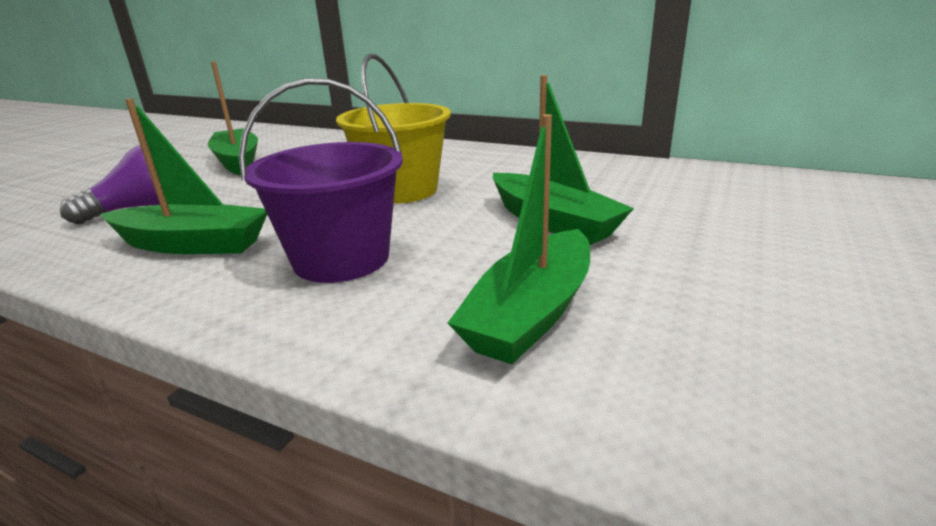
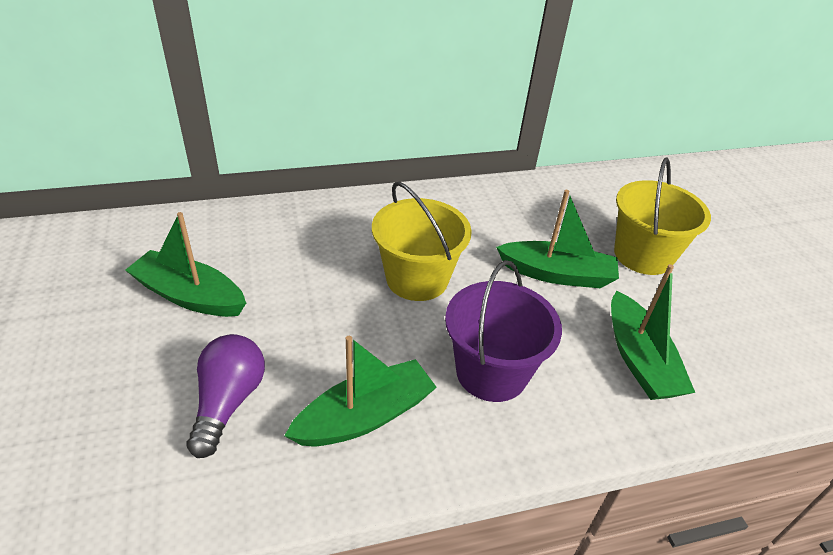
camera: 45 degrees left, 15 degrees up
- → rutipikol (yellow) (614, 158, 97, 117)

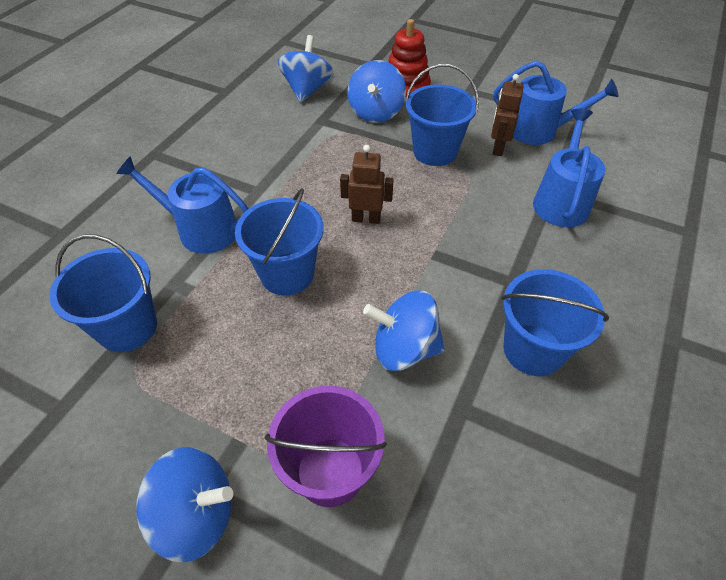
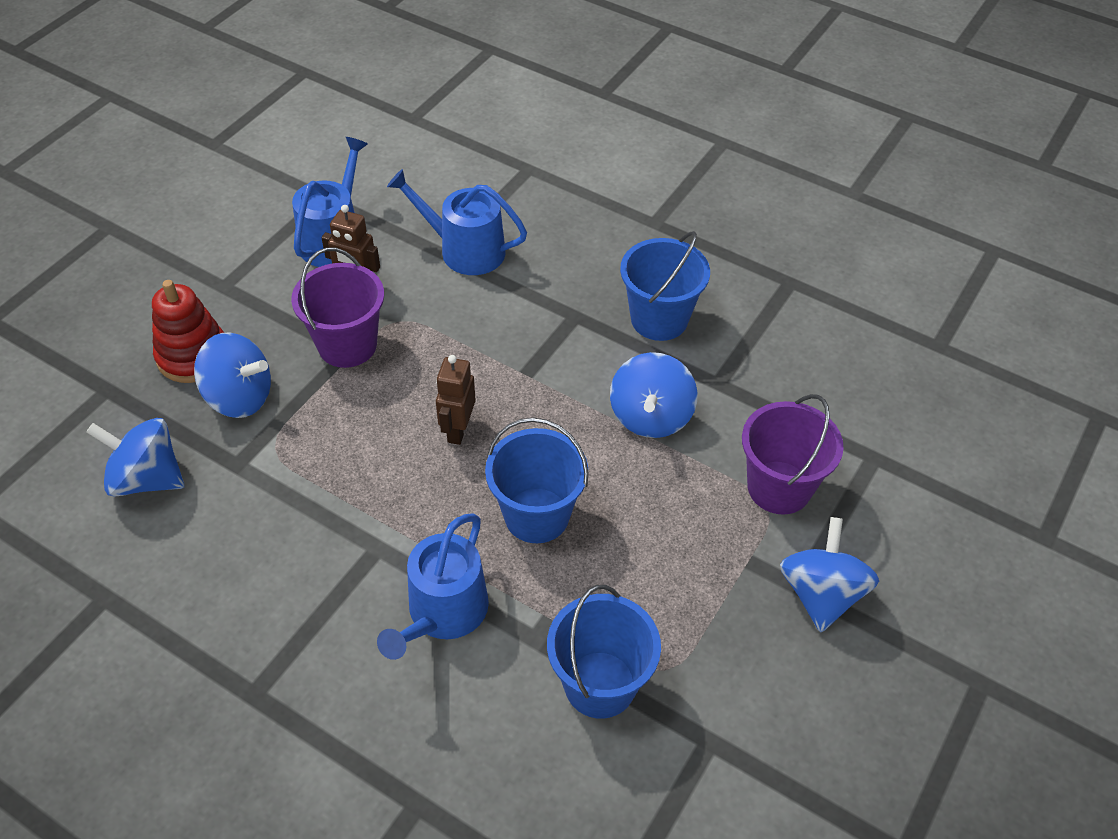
camera: 85 degrees left, 0 degrees up
rutipikol (blue) (405, 64, 74, 102) → rutipikol (purple) (291, 248, 93, 120)

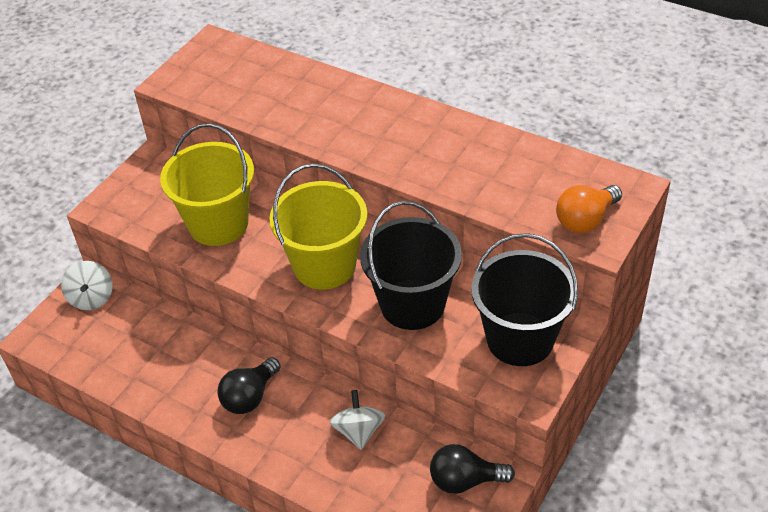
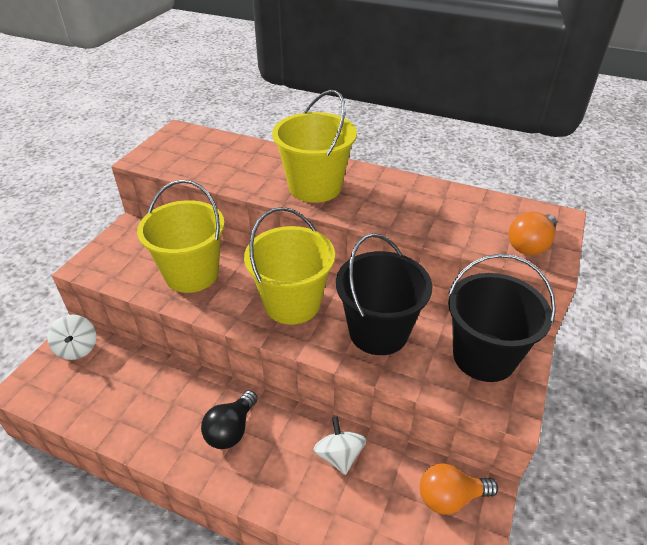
camera: 10 degrees left, 5 degrees down
- → rutipikol (yellow) (272, 90, 85, 113)
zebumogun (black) (430, 444, 85, 50) → zebumogun (orange) (420, 463, 78, 52)

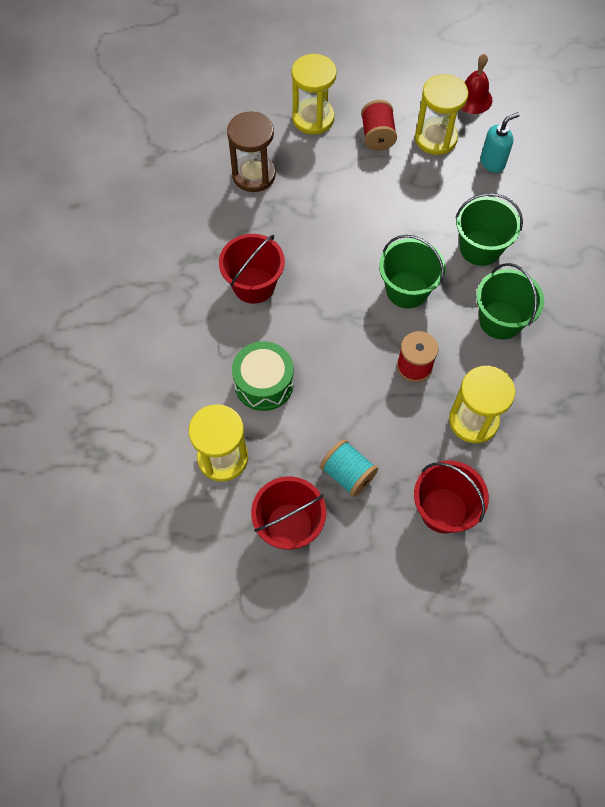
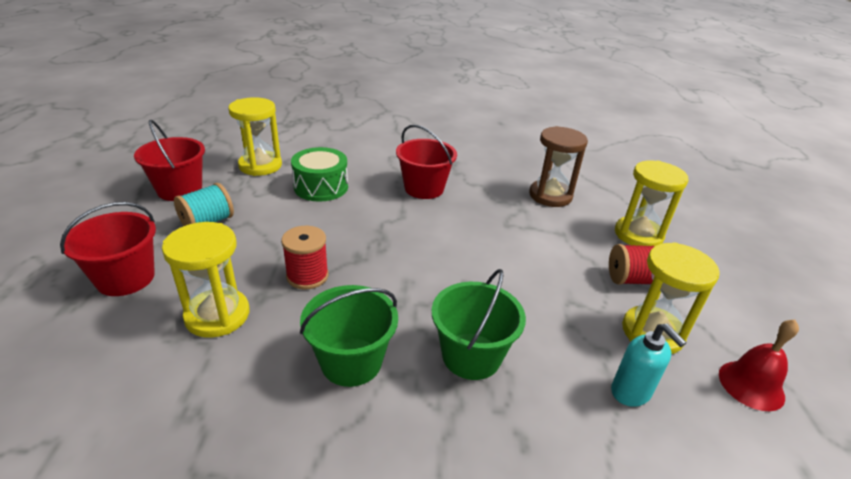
camera: 90 degrees right, 30 degrees down
rutipikol (green) (379, 235, 66, 74) → -

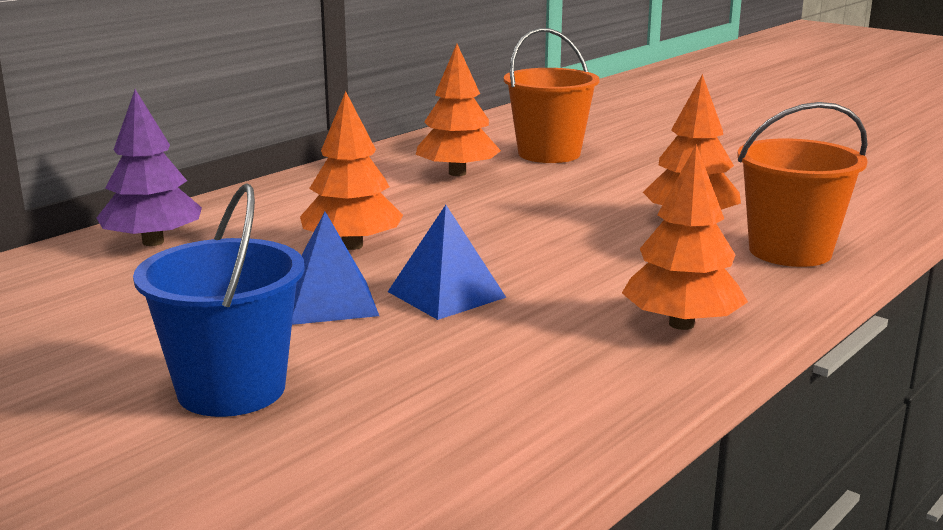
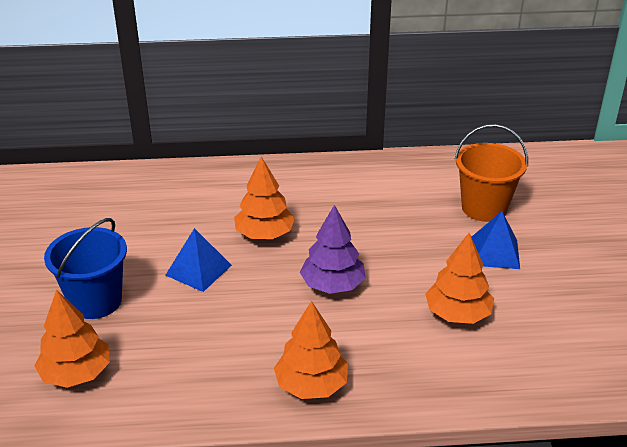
camera: 45 degrees right, 15 degrees up
rutipikol (orange) (737, 102, 131, 165) → -
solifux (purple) (96, 89, 106, 157) → solifux (purple) (300, 205, 66, 89), move
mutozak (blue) (388, 205, 119, 115) → mutozak (blue) (472, 211, 48, 58), move
solifux (orange) (416, 44, 85, 132) → solifux (orange) (34, 290, 76, 98), move

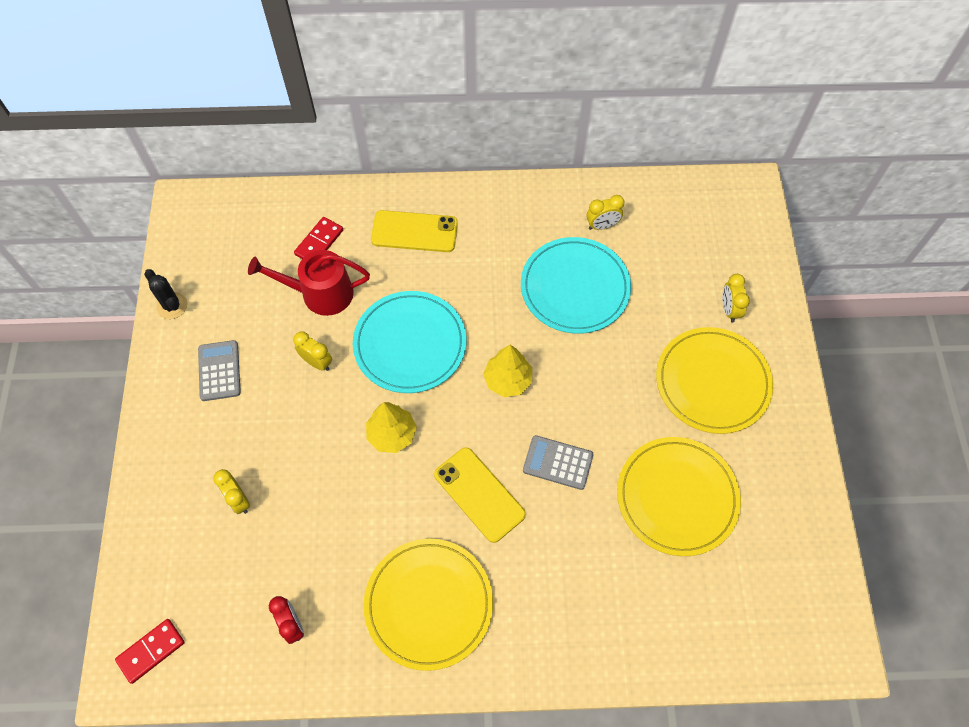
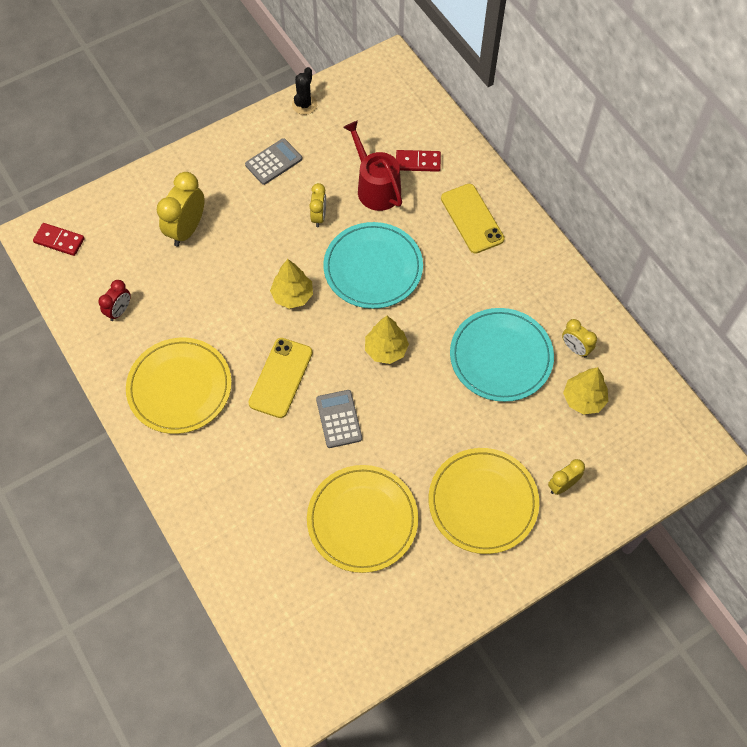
camera: 60 degrees right, 0 degrees up
- → solifux (yellow) (563, 367, 45, 48)
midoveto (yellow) (213, 469, 37, 45) → midoveto (yellow) (157, 172, 47, 74), x1.72

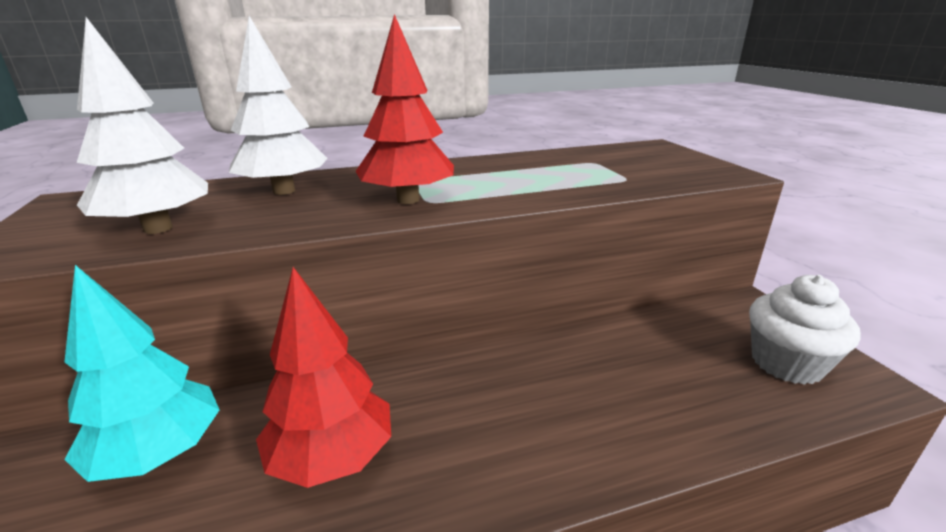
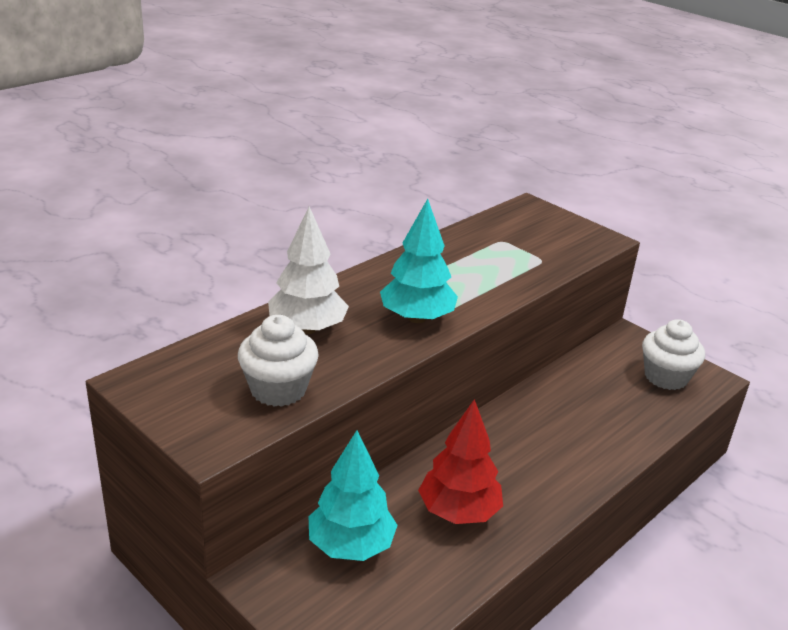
camera: 30 degrees left, 5 degrees up
solifux (white) (77, 17, 131, 217) → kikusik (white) (238, 315, 81, 92)
solifux (red) (355, 14, 99, 190) → solifux (turquoise) (380, 199, 78, 124)

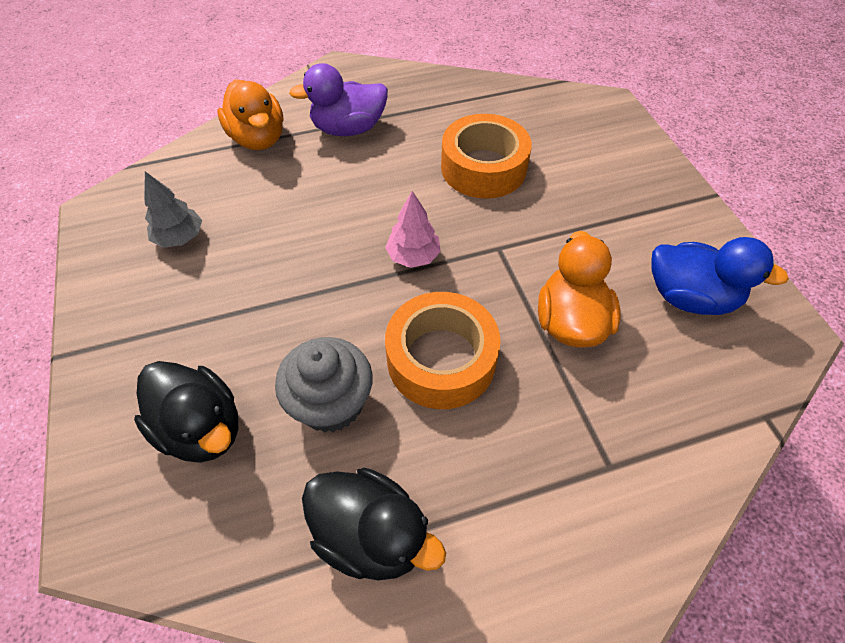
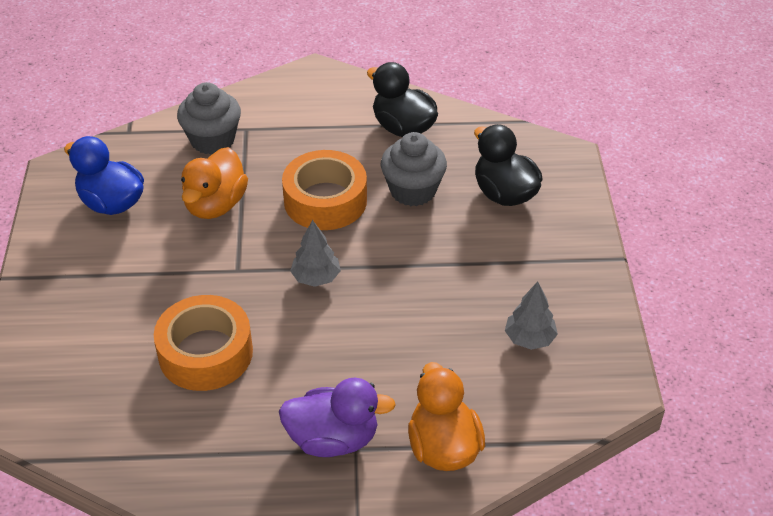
camera: 165 degrees left, 10 degrees down
- → kikusik (grey) (177, 82, 64, 73)
solifux (pink) (385, 191, 56, 77) → solifux (grey) (290, 220, 51, 67)

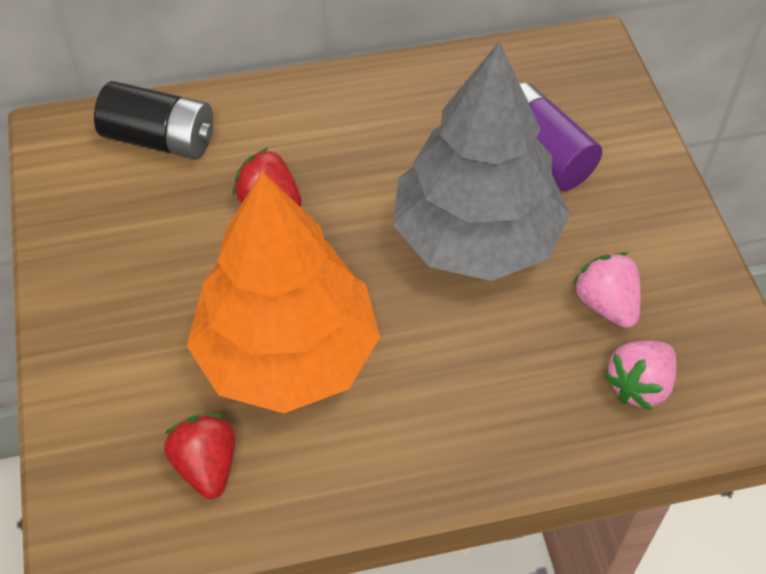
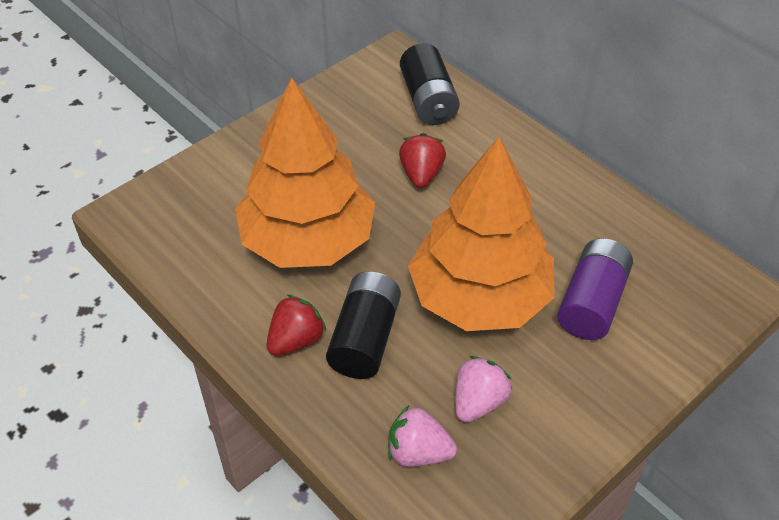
camera: 60 degrees right, 5 degrees down
- → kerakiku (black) (326, 272, 75, 107)
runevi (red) (164, 414, 72, 85) → runevi (red) (266, 295, 60, 61), move
solifux (grey) (393, 42, 177, 239) → solifux (orange) (408, 137, 147, 194)

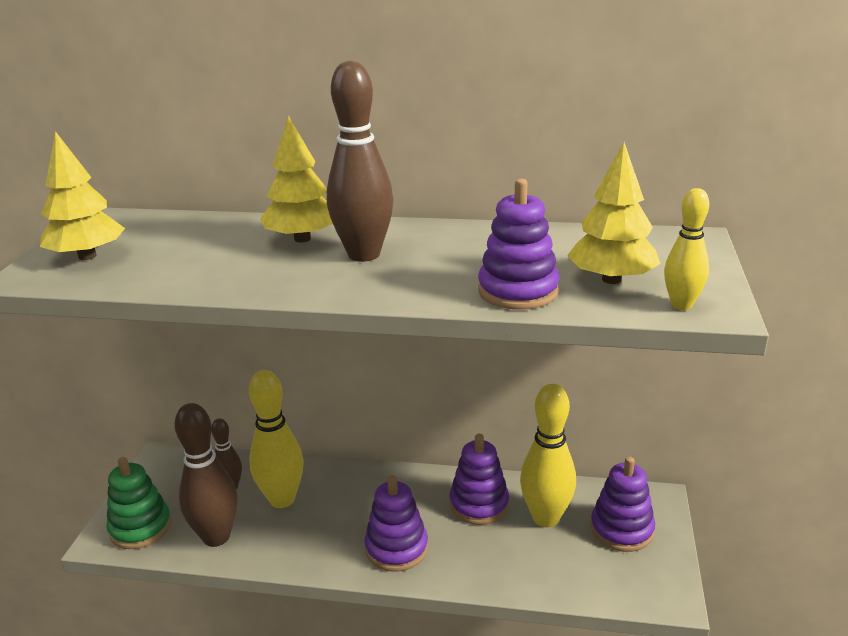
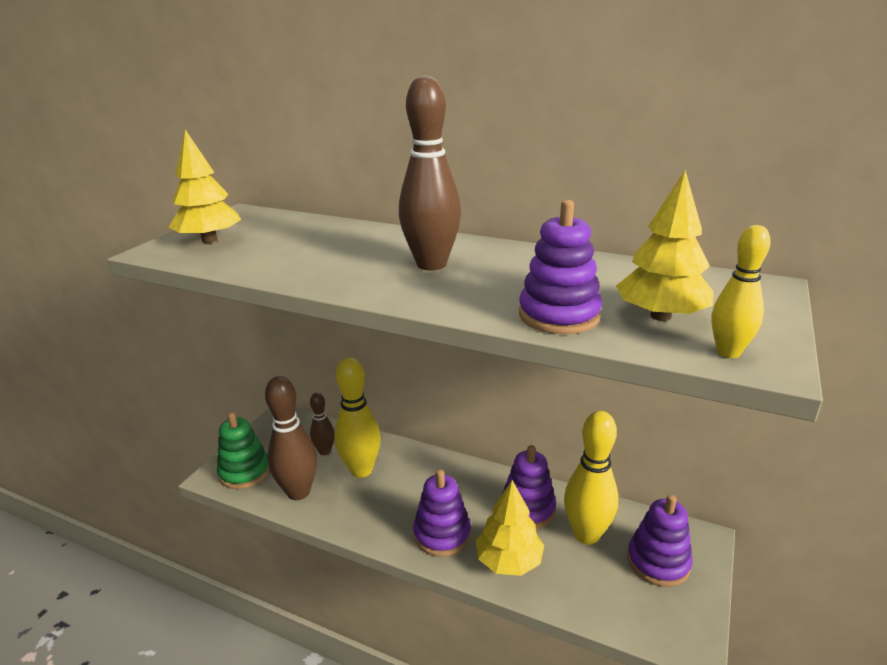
camera: 15 degrees right, 0 degrees up
solifux (yellow) (261, 116, 72, 127) → solifux (yellow) (476, 480, 68, 96), move

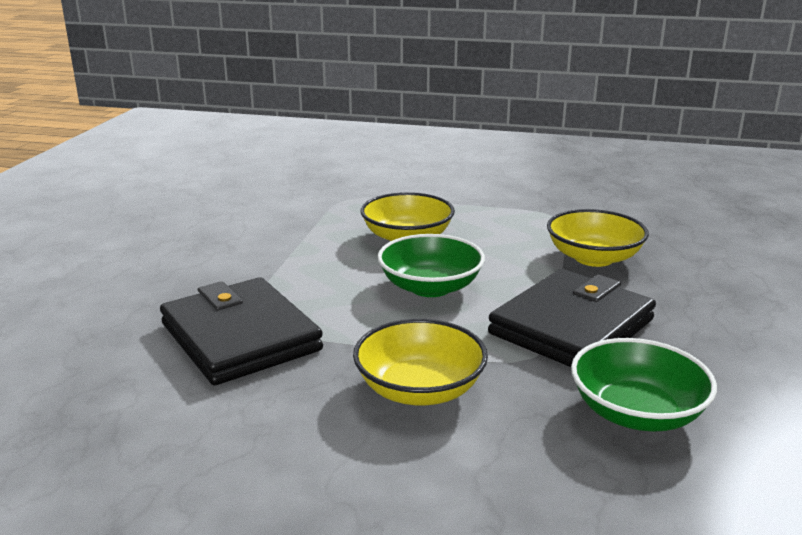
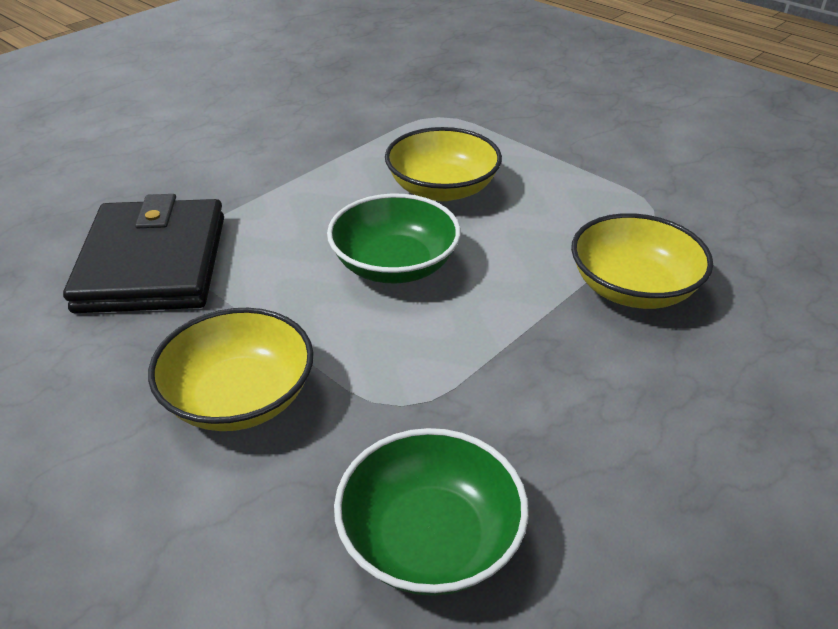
camera: 30 degrees right, 15 degrees up
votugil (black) (488, 269, 168, 98) → -

